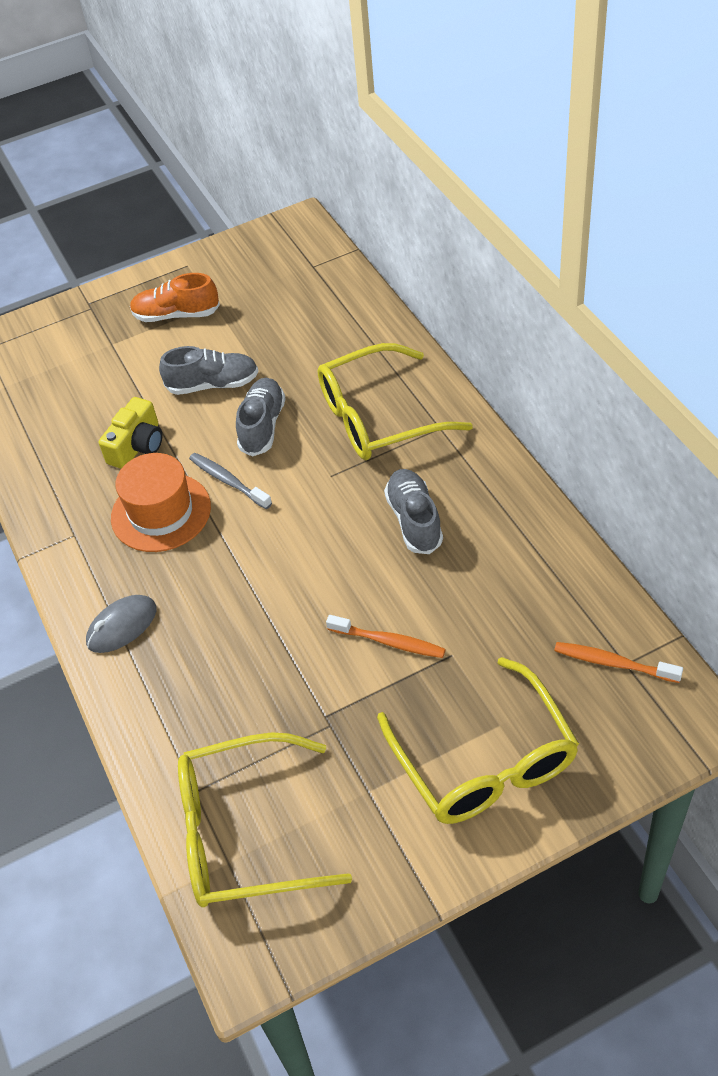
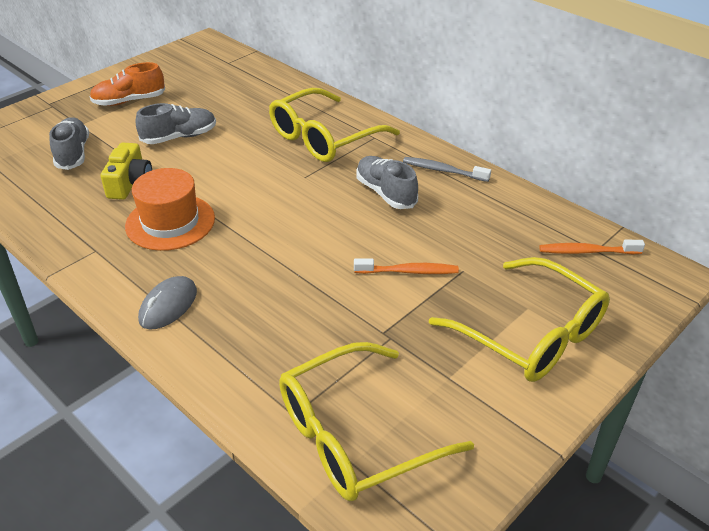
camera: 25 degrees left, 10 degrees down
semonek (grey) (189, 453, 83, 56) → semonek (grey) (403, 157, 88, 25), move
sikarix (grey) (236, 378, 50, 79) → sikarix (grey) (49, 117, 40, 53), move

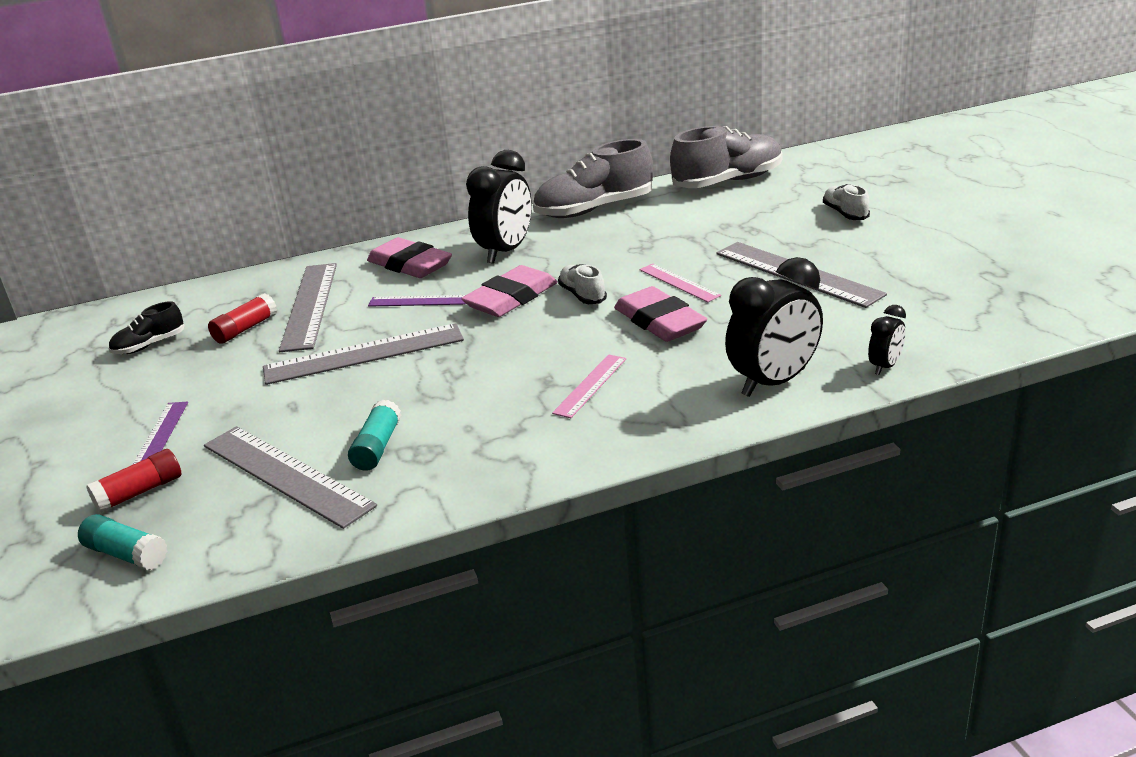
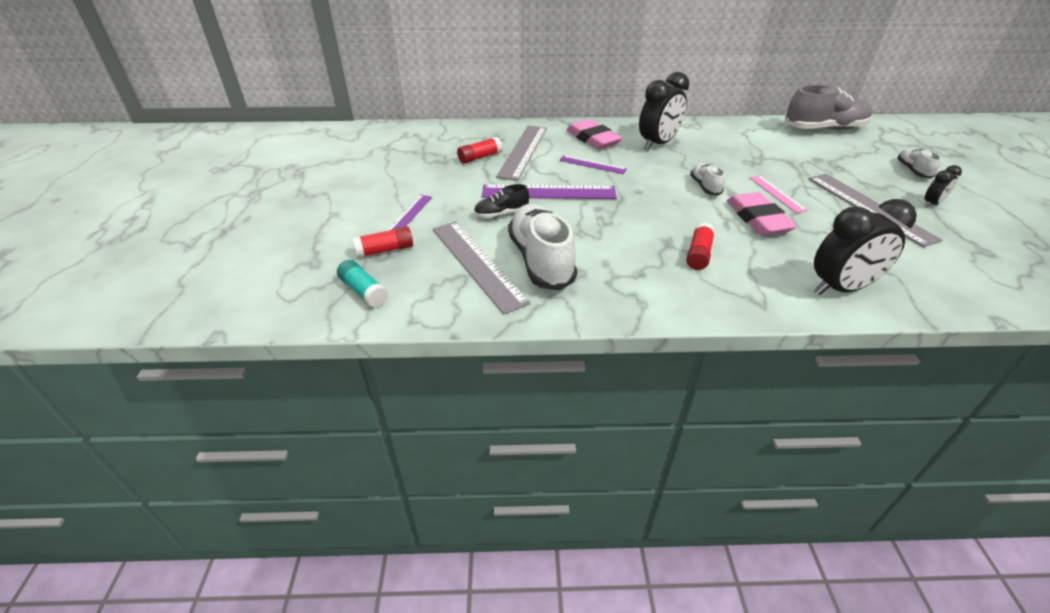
camera: 15 degrees right, 10 degrees up
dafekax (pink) (461, 265, 96, 52) → -
sikarix (grey) (533, 139, 120, 79) → -
sikarix (black) (109, 301, 75, 53) → sikarix (black) (474, 184, 55, 34), move
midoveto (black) (868, 305, 38, 70) → midoveto (black) (924, 165, 38, 43), move
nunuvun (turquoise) (348, 400, 53, 71) → sikarix (white) (508, 204, 69, 86)
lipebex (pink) (552, 354, 74, 64) → nunuvun (red) (686, 222, 29, 48)
lipebex (grey) (263, 323, 201, 62) → lipebex (purple) (482, 184, 135, 15)

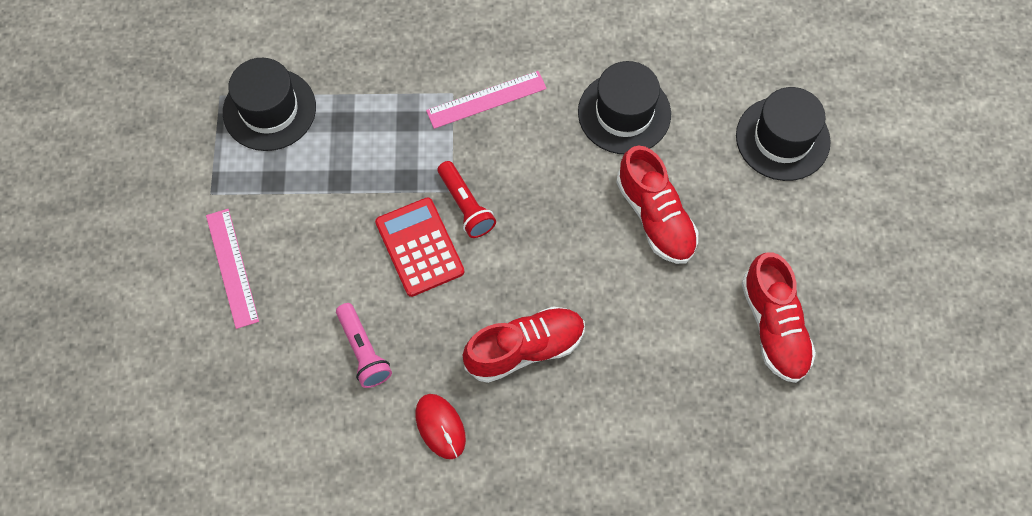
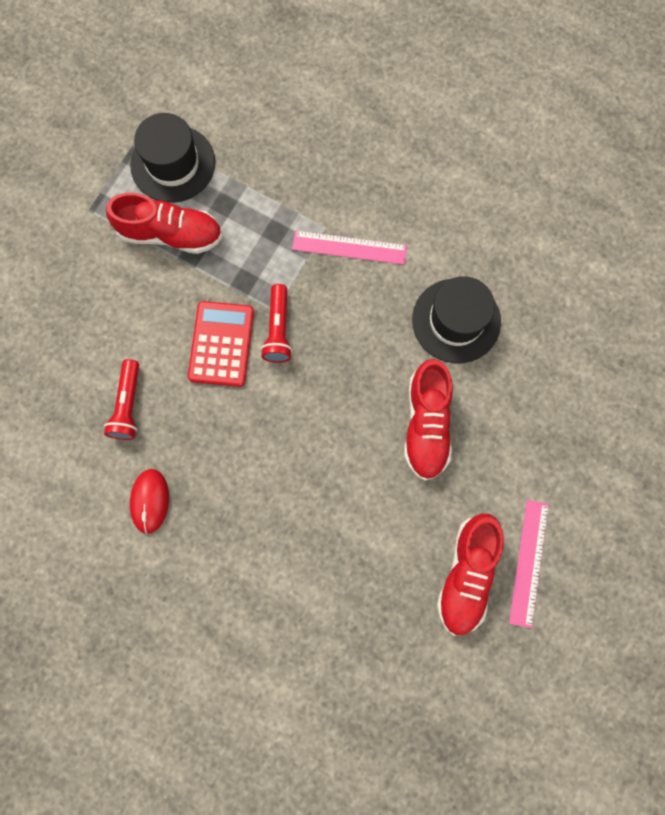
camera: 30 degrees right, 10 degrees up
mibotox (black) (736, 87, 95, 94) → -
lipebex (pink) (206, 209, 53, 120) → lipebex (pink) (509, 500, 40, 128), move
sikarix (red) (463, 306, 122, 77) → sikarix (red) (106, 193, 117, 61), move
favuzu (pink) (336, 303, 56, 85) → favuzu (red) (104, 359, 35, 81)

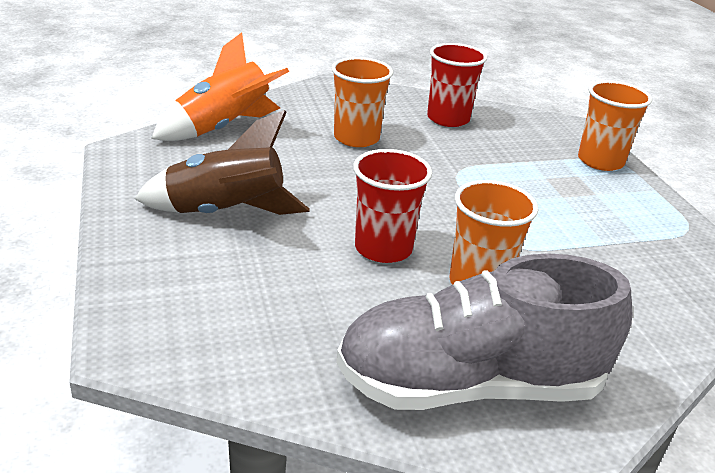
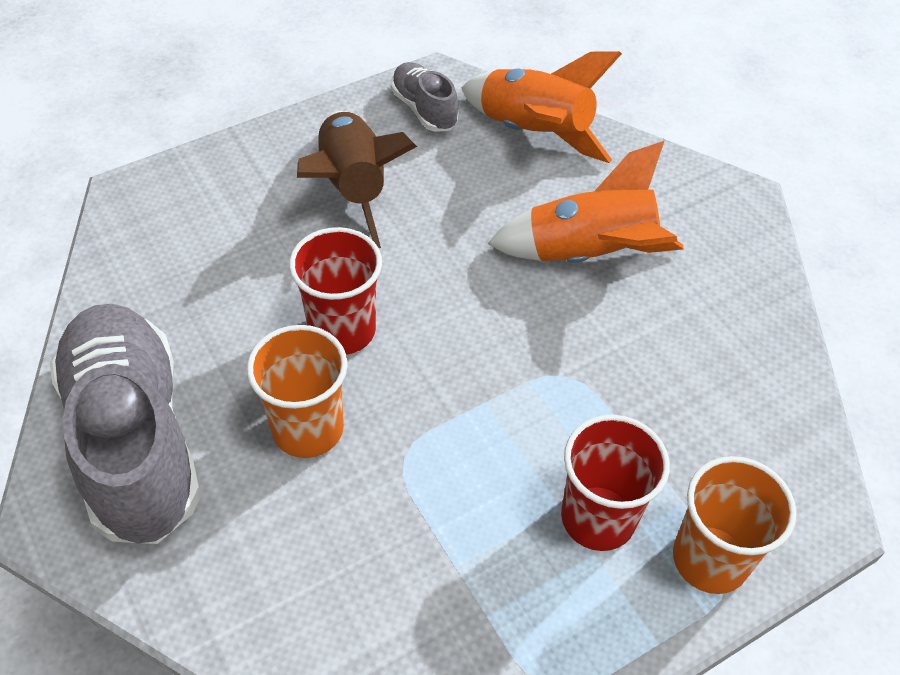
camera: 75 degrees right, 20 degrees up
- → sikarix (grey) (391, 62, 68, 70)
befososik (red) (427, 43, 60, 84) → befososik (red) (561, 415, 109, 136), move
befososik (orange) (331, 57, 62, 90) → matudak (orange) (488, 141, 196, 122)

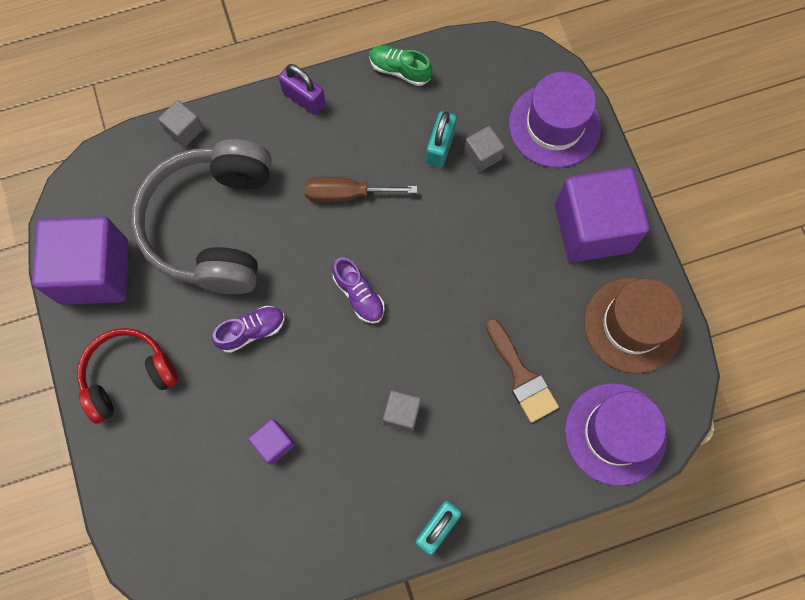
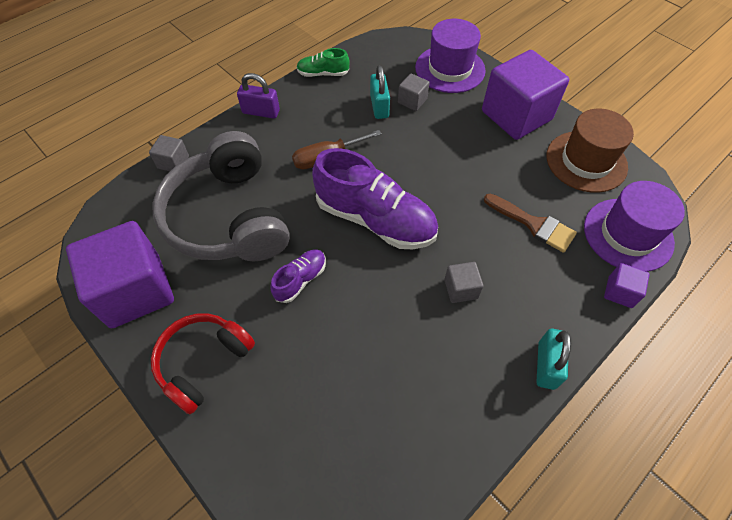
camera: 25 degrees left, 15 degrees down
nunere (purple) (248, 419, 47, 46) → nunere (purple) (604, 263, 46, 45), move
sikarix (purple) (332, 258, 53, 66) → sikarix (purple) (312, 148, 126, 101), x2.08

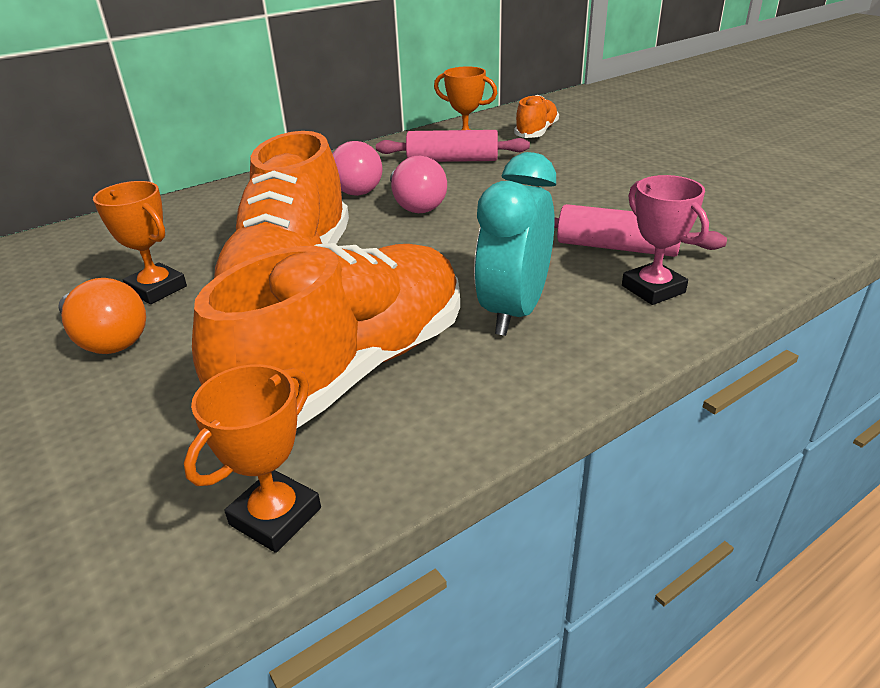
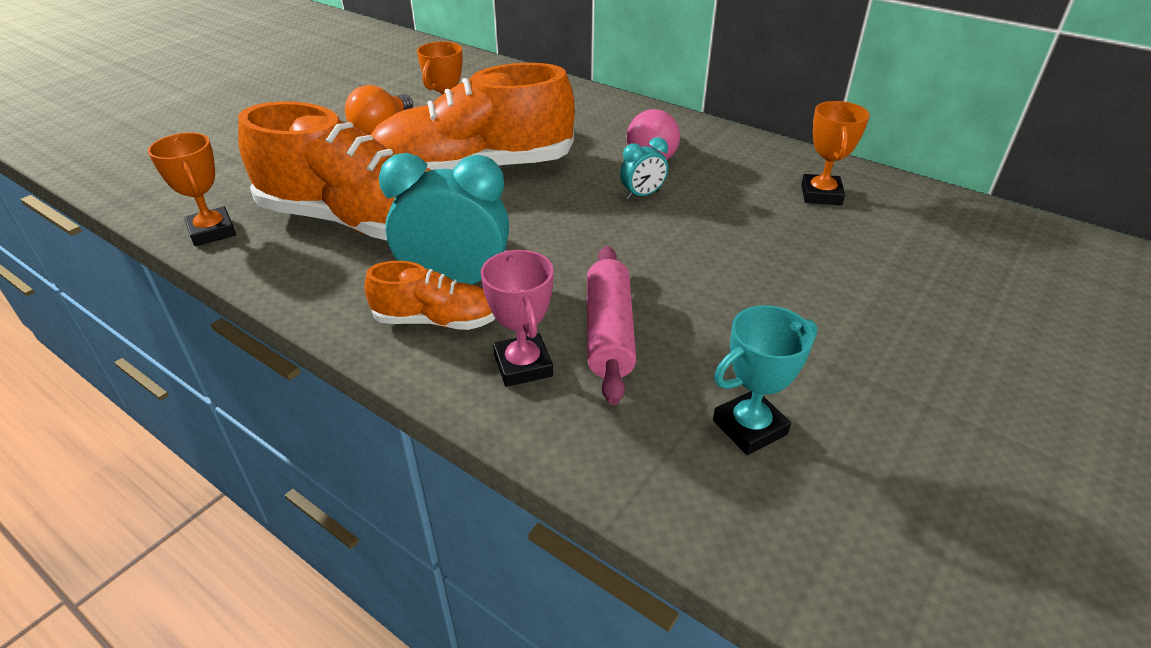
camera: 70 degrees right, 5 degrees up
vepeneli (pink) (376, 130, 154, 32) → -
- → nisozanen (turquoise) (713, 305, 105, 150)
sikarix (orange) (514, 95, 45, 43) → sikarix (orange) (365, 261, 130, 69), move
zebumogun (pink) (390, 156, 57, 57) → midoveto (turquoise) (620, 137, 48, 63)
nisozanen (orange) (184, 364, 137, 189) → nisozanen (orange) (148, 132, 88, 114), 45 degrees clockwise
nisozanen (pink) (622, 175, 87, 130) → nisozanen (pink) (480, 250, 74, 137), 60 degrees counterclockwise

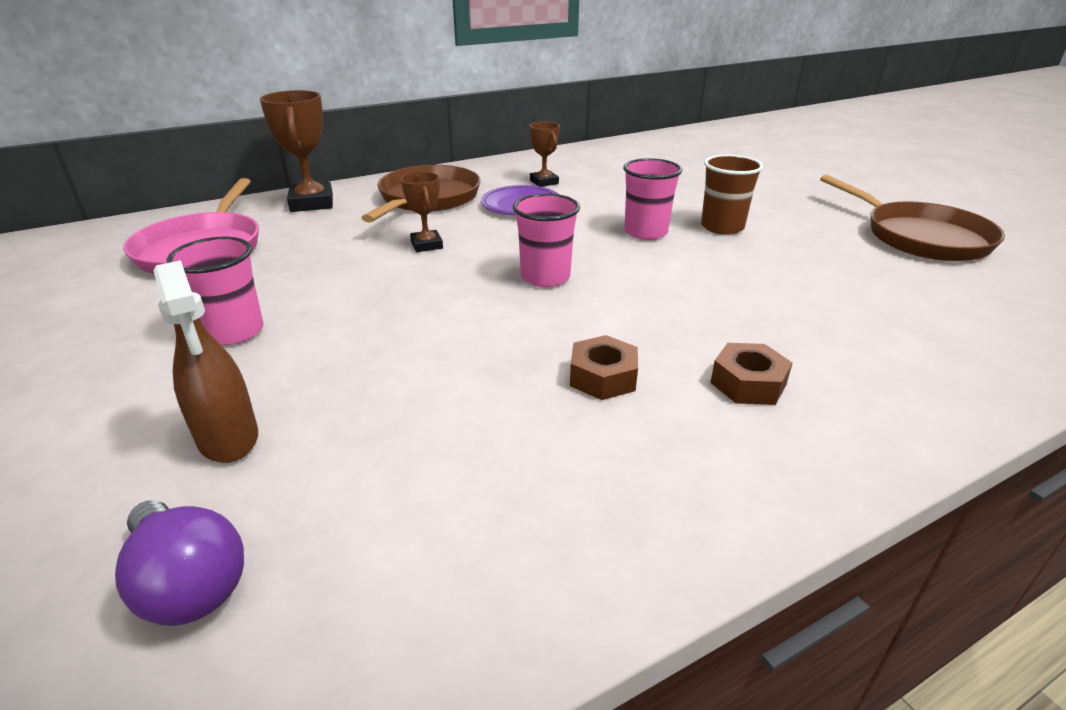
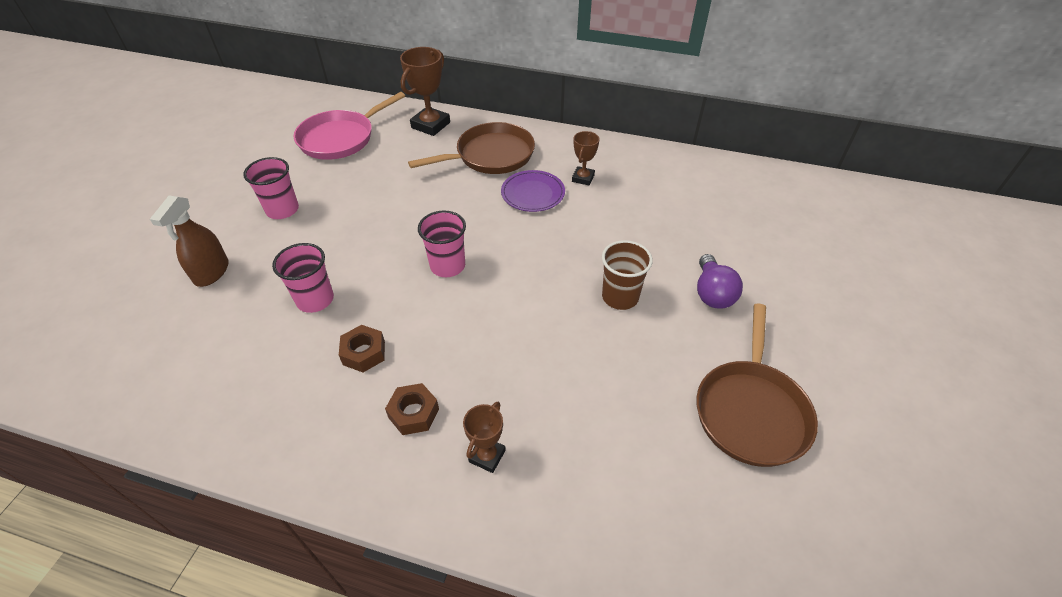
camera: 45 degrees right, 15 degrees up
zebumogun (purple) (115, 500, 129, 126) → zebumogun (purple) (697, 254, 46, 55), move
nisozanen (brown) (401, 172, 42, 80) → nisozanen (brown) (463, 402, 43, 71), move
befososik (pink) (623, 158, 59, 82) → befososik (pink) (272, 243, 62, 70), move

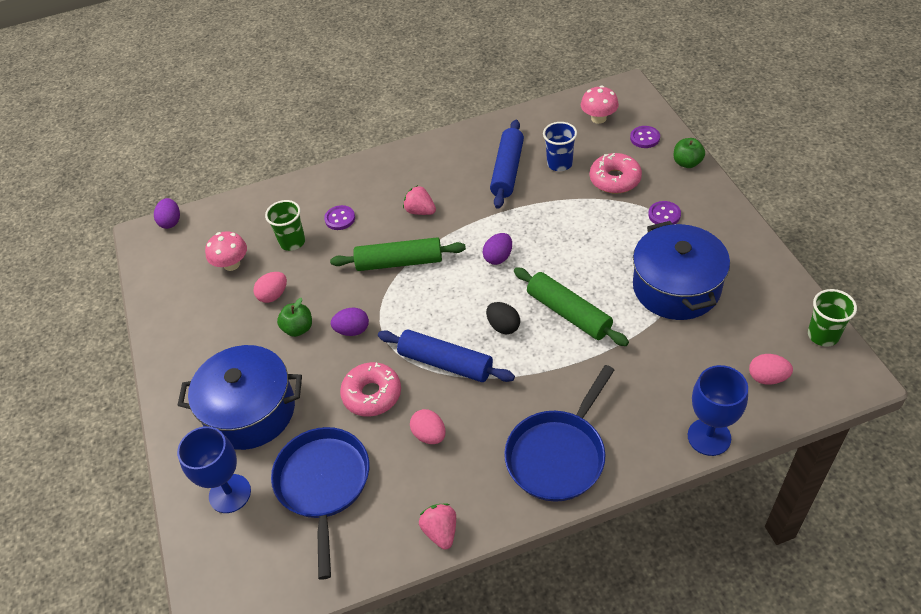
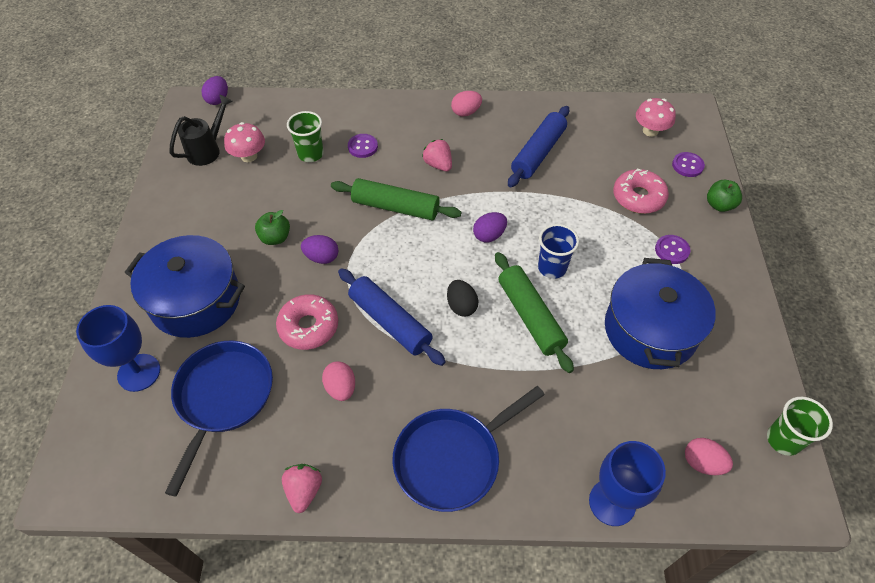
camera: 15 degrees right, 5 degrees up
- → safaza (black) (170, 95, 63, 71)
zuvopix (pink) (254, 272, 33, 31) → zuvopix (pink) (451, 91, 31, 26), move
befososik (blue) (543, 122, 34, 49) → befososik (blue) (538, 224, 41, 55), move

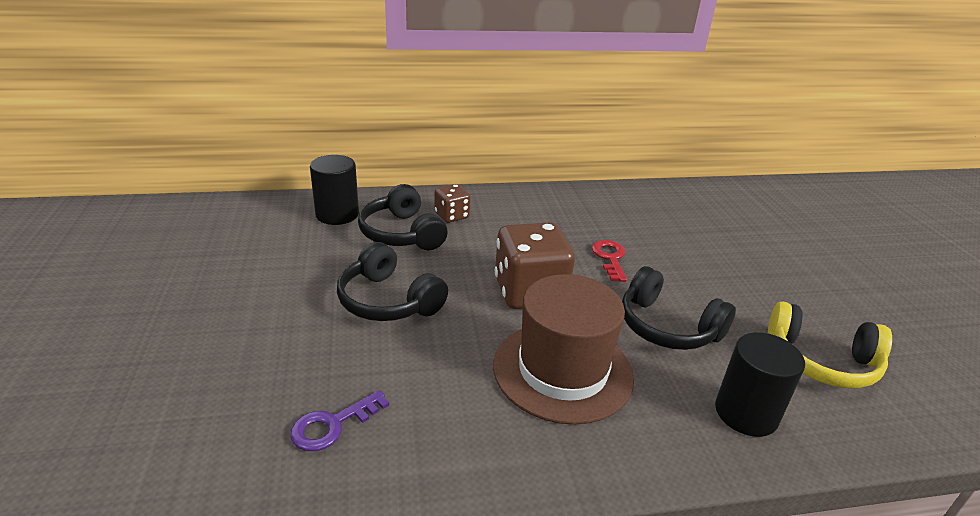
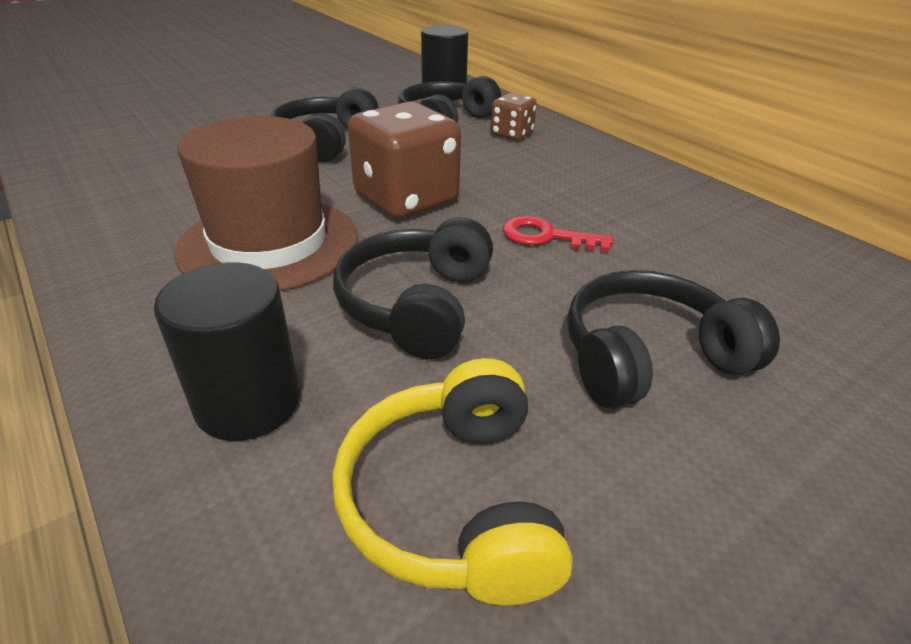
camera: 65 degrees right, 5 degrees up
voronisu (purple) (290, 390, 99, 61) → -
- → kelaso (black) (567, 270, 213, 139)
voronisu (red) (592, 240, 35, 42) → voronisu (red) (503, 216, 110, 36), 135 degrees counterclockwise

